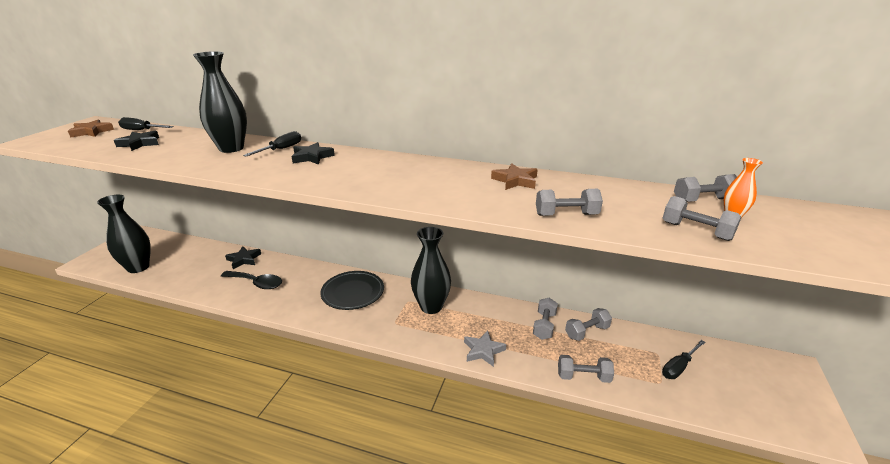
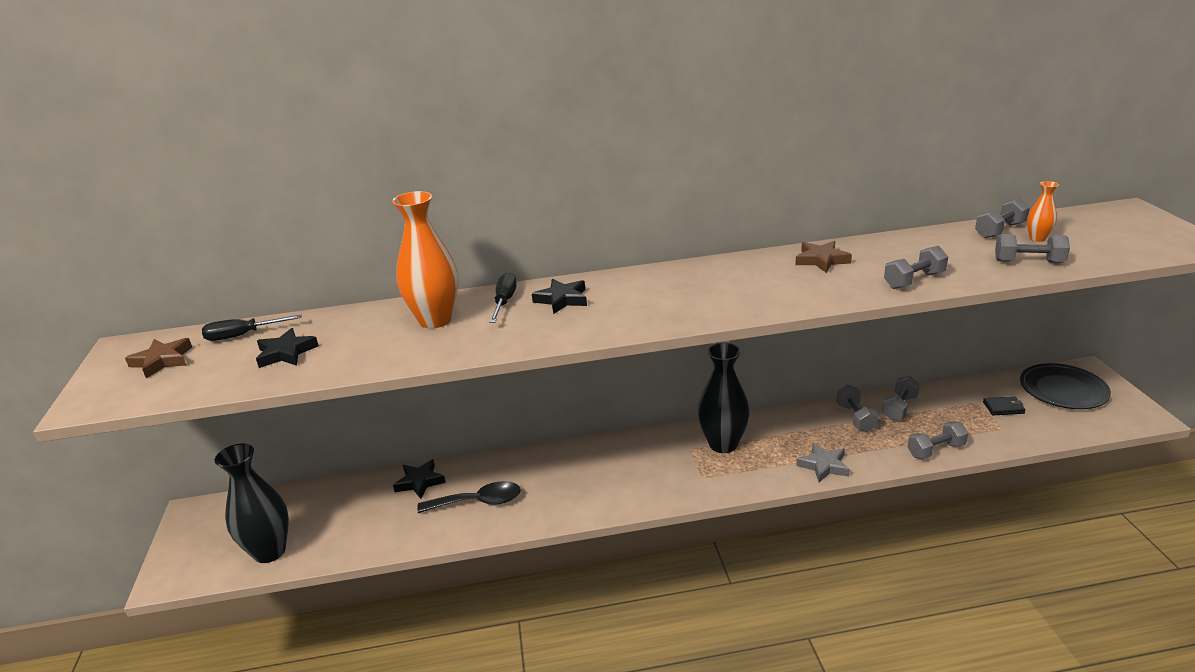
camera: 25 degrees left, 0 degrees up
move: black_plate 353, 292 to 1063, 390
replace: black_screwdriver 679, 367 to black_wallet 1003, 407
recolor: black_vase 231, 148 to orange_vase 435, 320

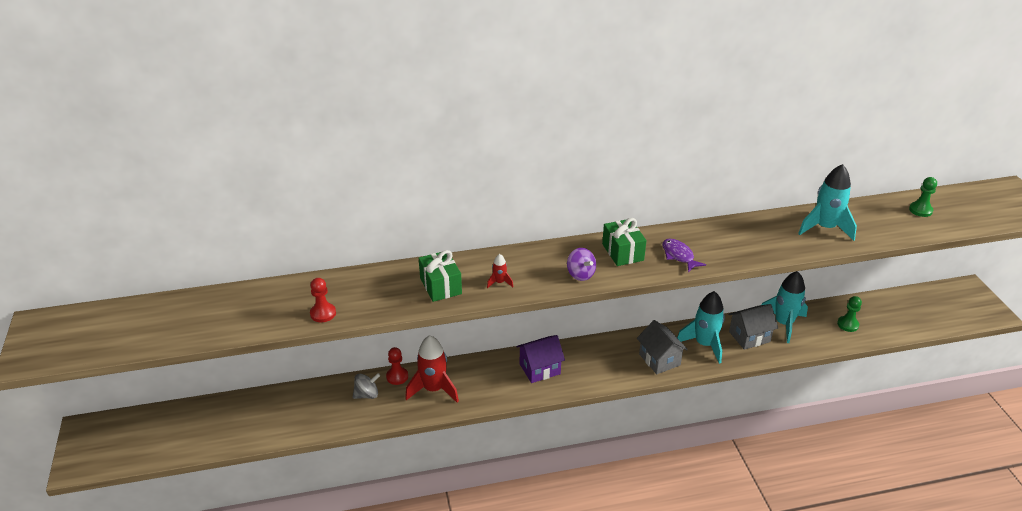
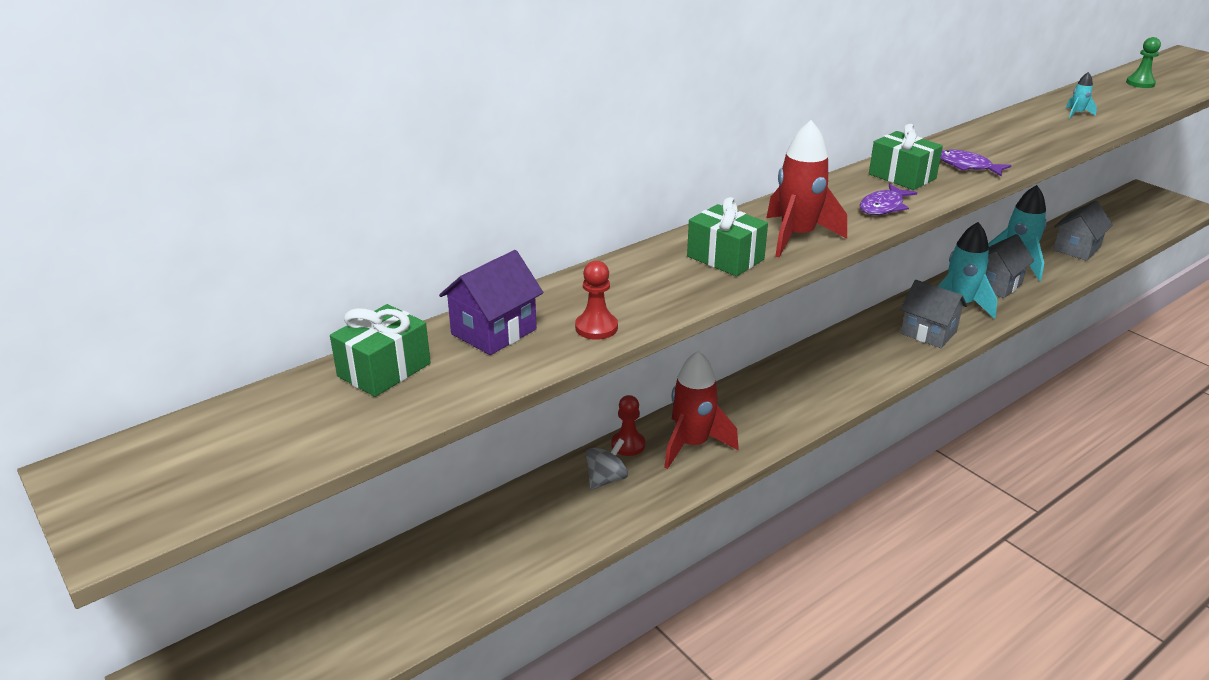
camera: 25 degrees left, 5 degrees down
insert: green_gift 384, 370
move: purple_house 539, 369 to 494, 332
replace: purple_spinning_top 580, 274 to purple_fish 883, 207; green_pawn 847, 324 to grey_house 1076, 249
resize: turquoise_rocket 825, 228 = 1077, 114 x0.45; red_rocket 499, 282 = 797, 237 x2.21

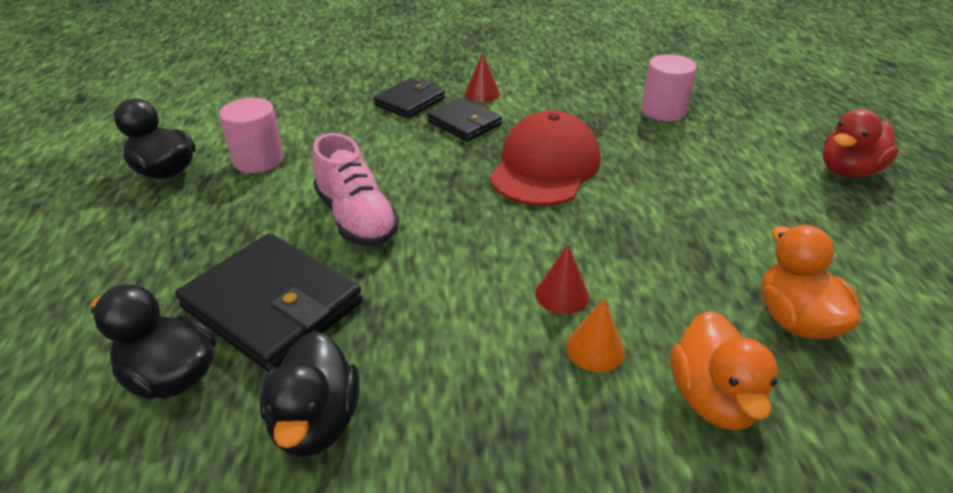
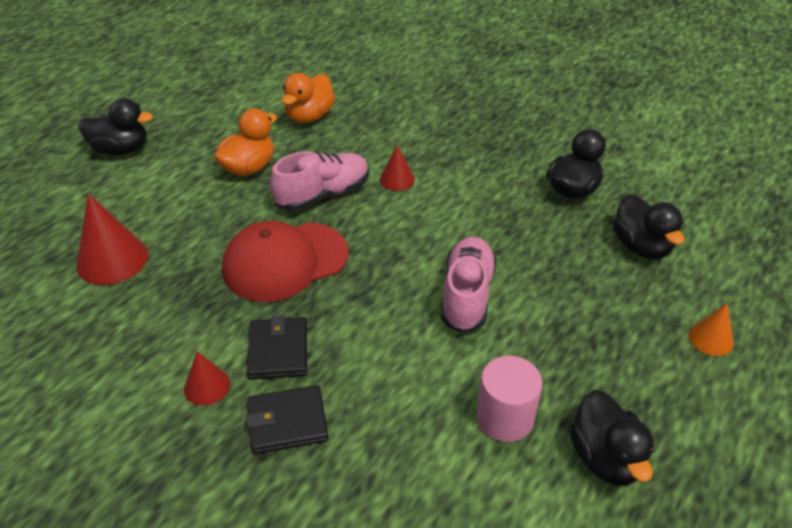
camera: 140 degrees left, 5 degrees up
delete: black_wallet 273, 305
insert: pink_shoe 323, 195
move: orange_cone 595, 349 to 710, 338; orange_duck 713, 399 to 249, 168
replace: pink_cylinder 663, 111 to red_cone 112, 259
recolor: red_duck 848, 171 to black_duck 121, 149

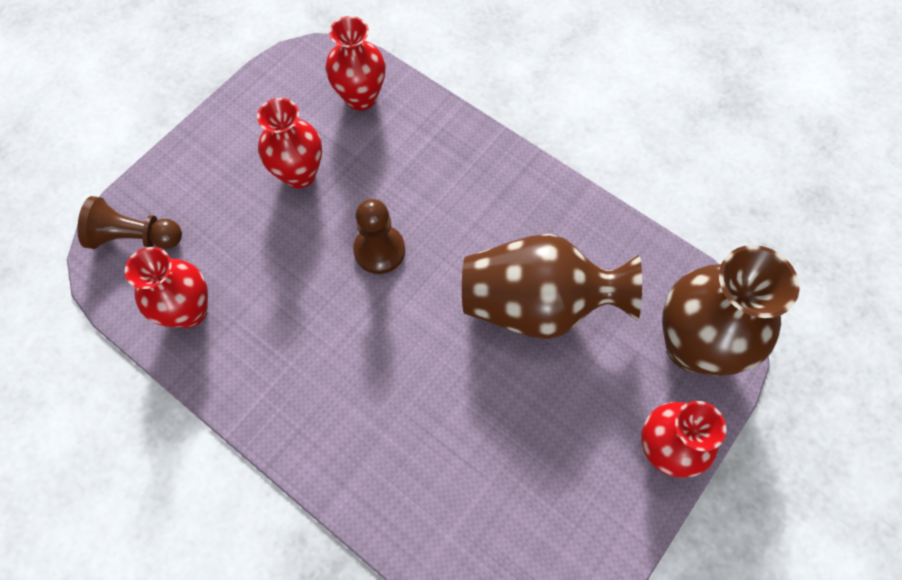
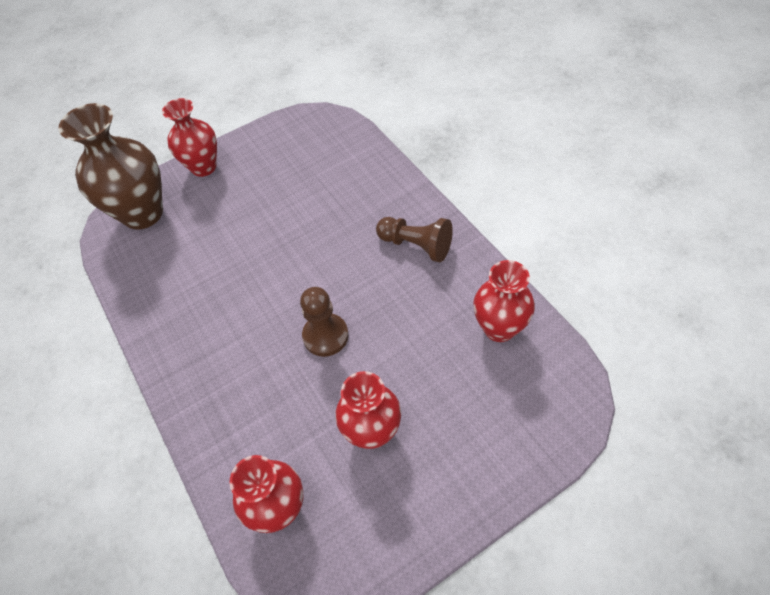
camera: 155 degrees left, 10 degrees down
delete: brown_vase 537, 305
move: brown_pawn 135, 237 to 416, 245

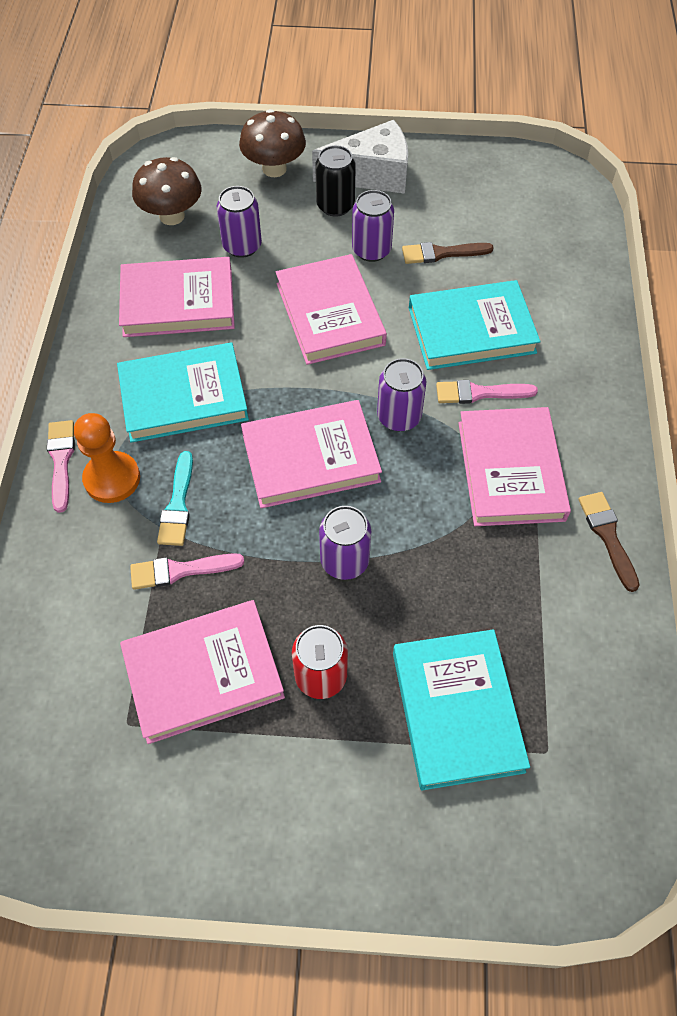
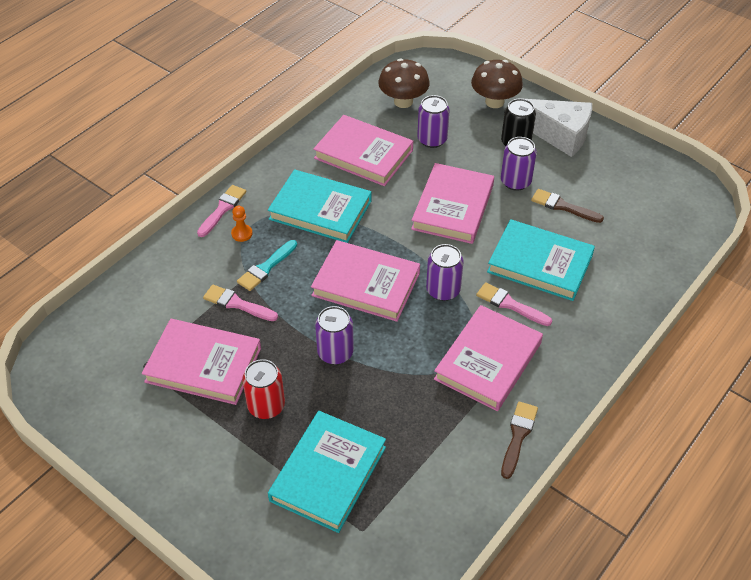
camera: 35 degrees right, 10 degrees down
resize: orange_pawn 112, 478 = 242, 234 x0.53

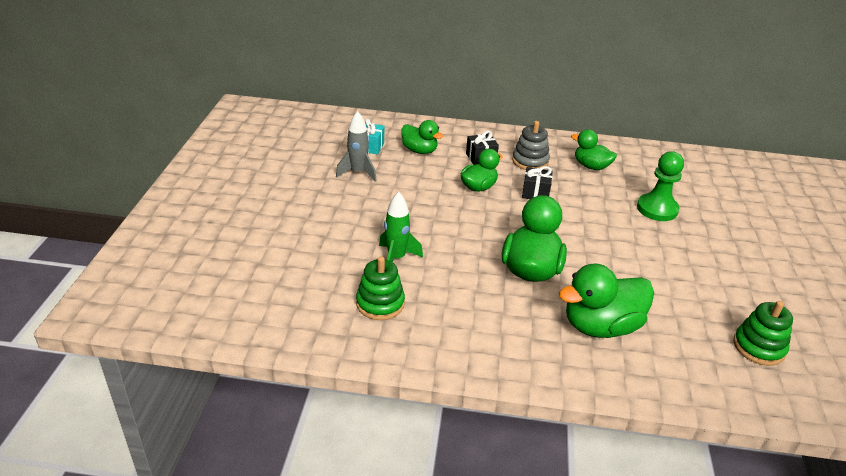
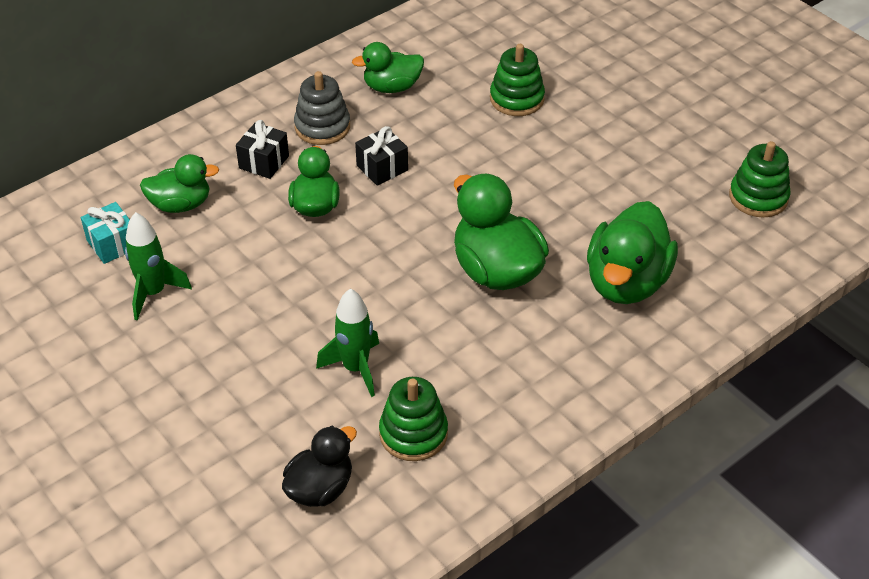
camera: 45 degrees left, 10 degrees up
insert: black_duck 320, 488
replace: green_pawn 657, 209 to green_stacking_toy 516, 99
recolor: grey_rocket 358, 173 to green_rocket 153, 293

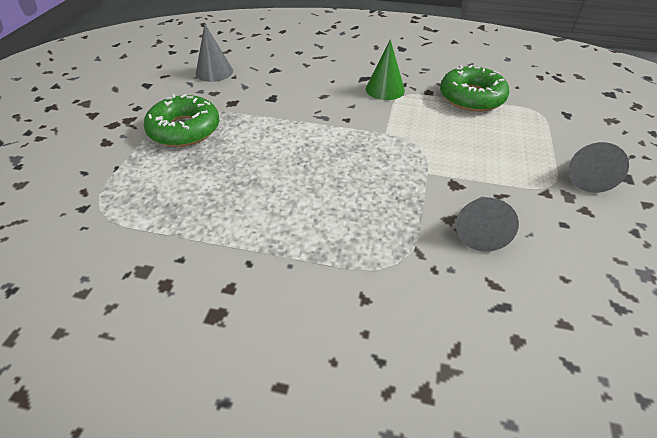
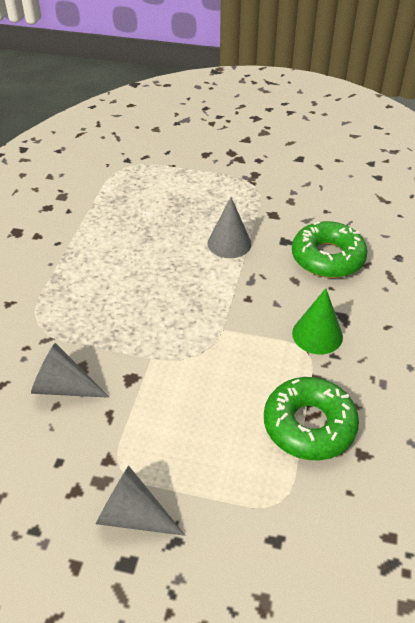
camera: 90 degrees right, 0 degrees up
move: grey_cone 214, 72 to 229, 243; green_donut 184, 129 to 327, 258

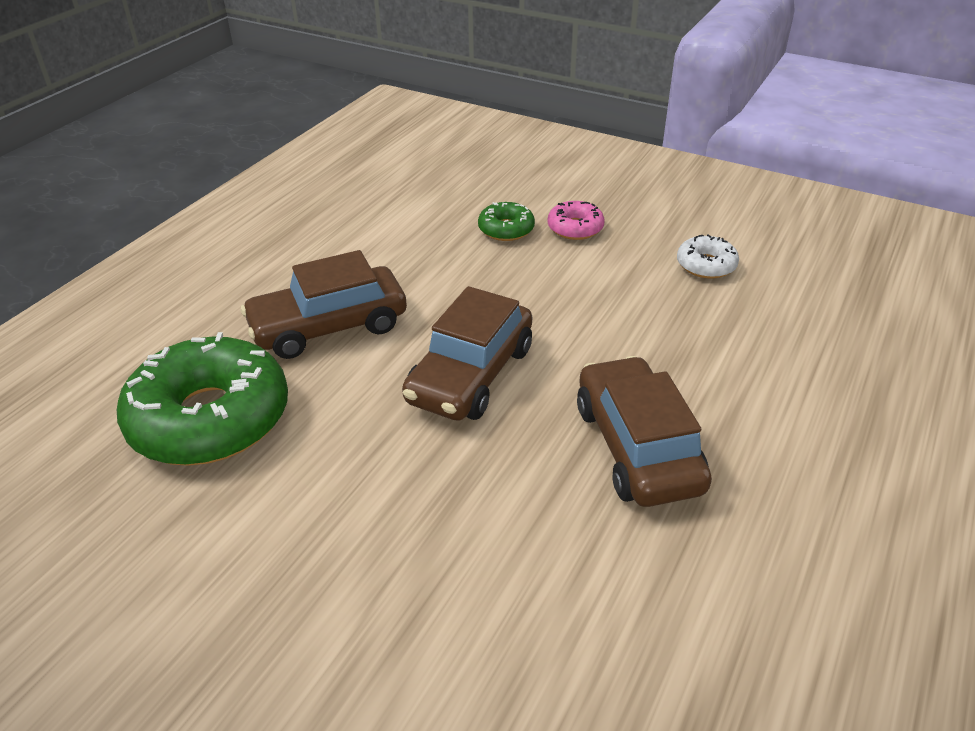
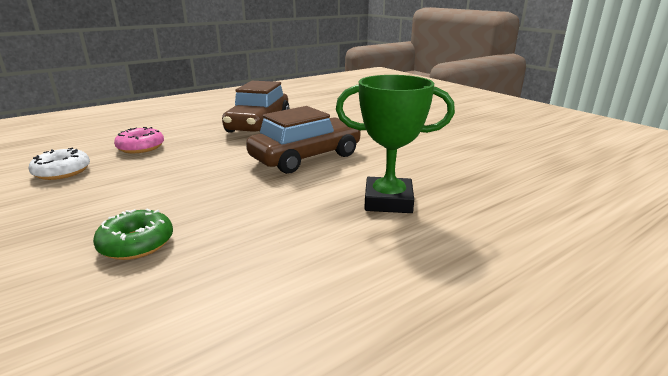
camera: 155 degrees left, 15 degrees down
delete: green_donut 210, 418
move: pink_donut 575, 228 to 141, 147
replace: brown_car 329, 326 to green_trophy 388, 201

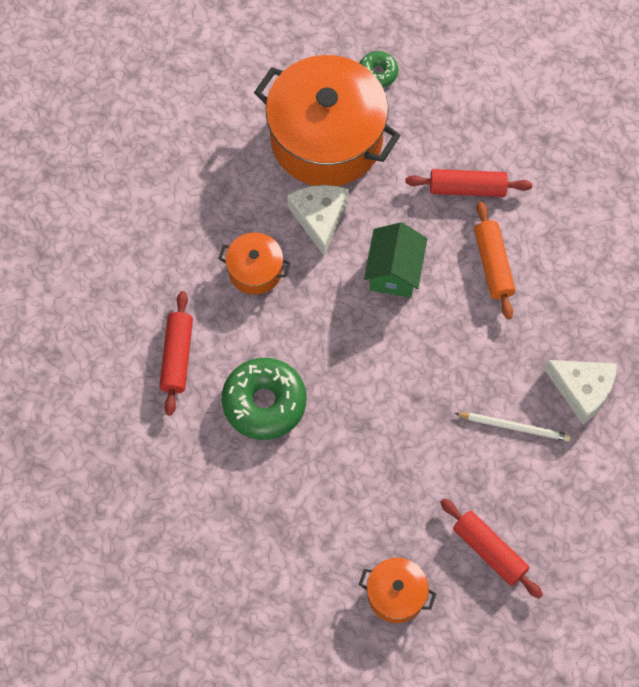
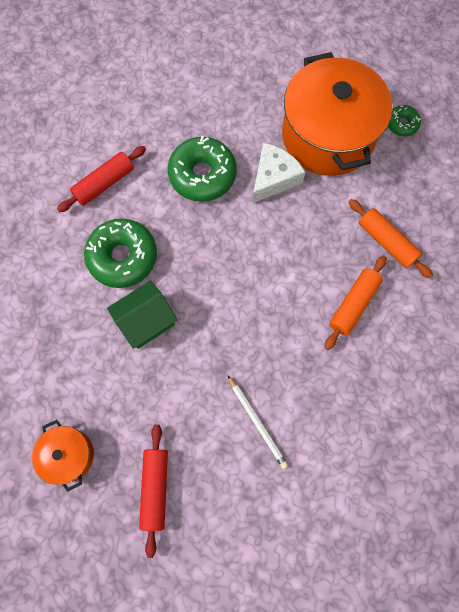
camera: 45 degrees right, 5 degrees up
delete: white_cheese 582, 390
move: green_house 394, 272 to 146, 321
replace: orange_pot 255, 270 to green_donut 202, 175
recolor: red_rolling_pin 467, 188 to orange_rolling_pin 387, 242

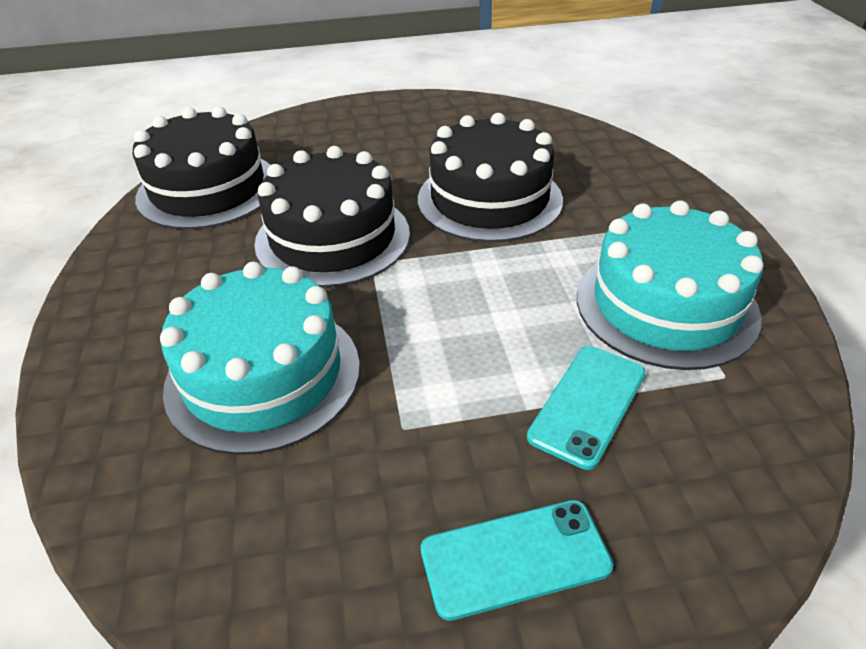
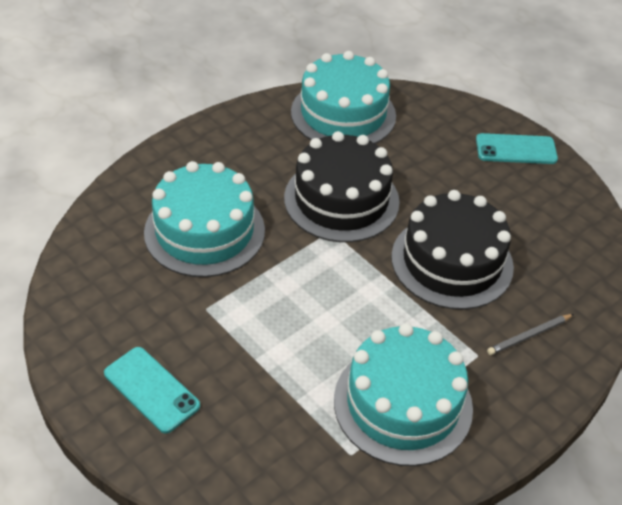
camera: 55 degrees right, 5 degrees up
insert: grey_pencil 529, 336
move: turquoise_phone 587, 404 to 516, 149
recolor: black_cake 208, 189 to turquoise_cake 343, 114

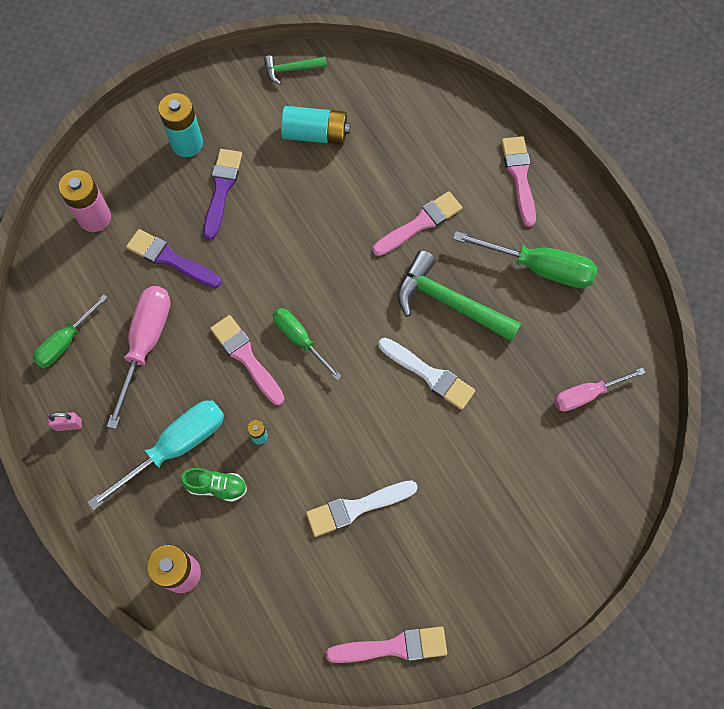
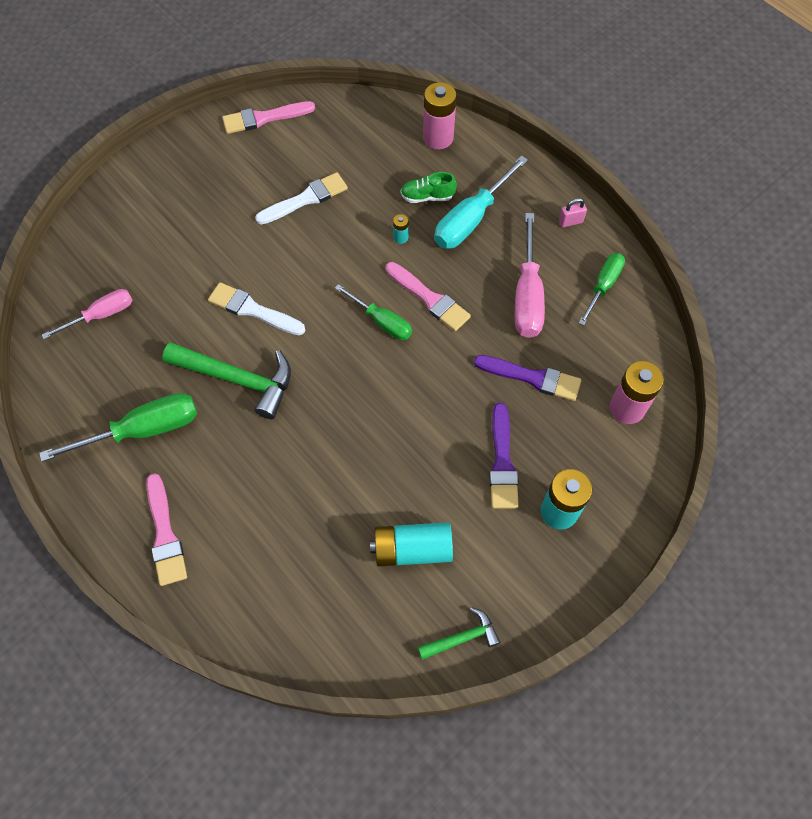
camera: 170 degrees right, 5 degrees down
delete: pink_brush 420, 223
rotate: green_screwdriver 539, 268 = 143, 430 150 degrees clockwise

